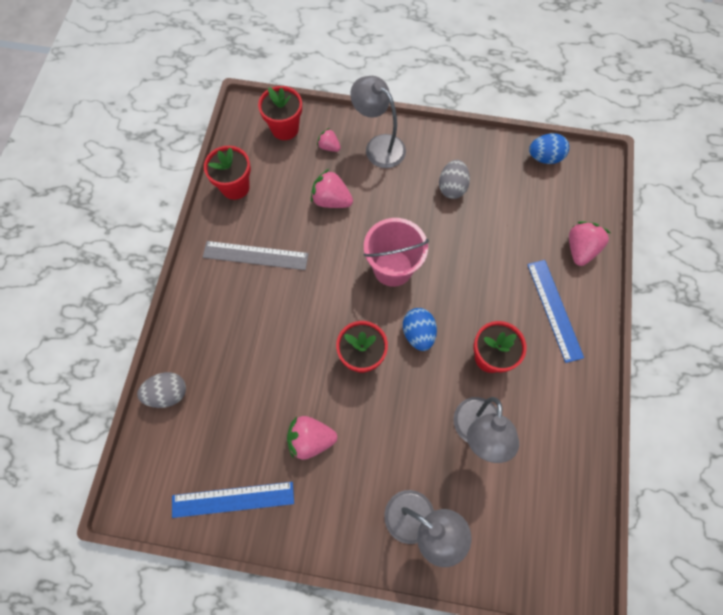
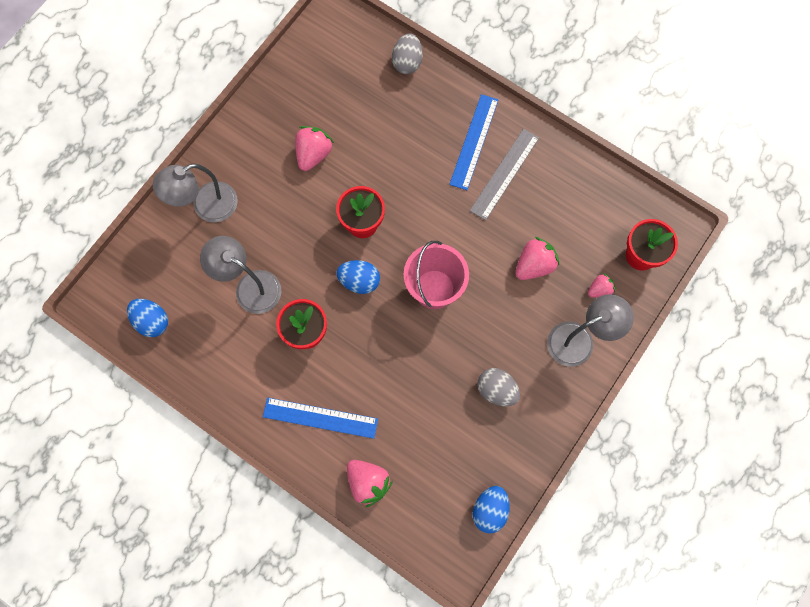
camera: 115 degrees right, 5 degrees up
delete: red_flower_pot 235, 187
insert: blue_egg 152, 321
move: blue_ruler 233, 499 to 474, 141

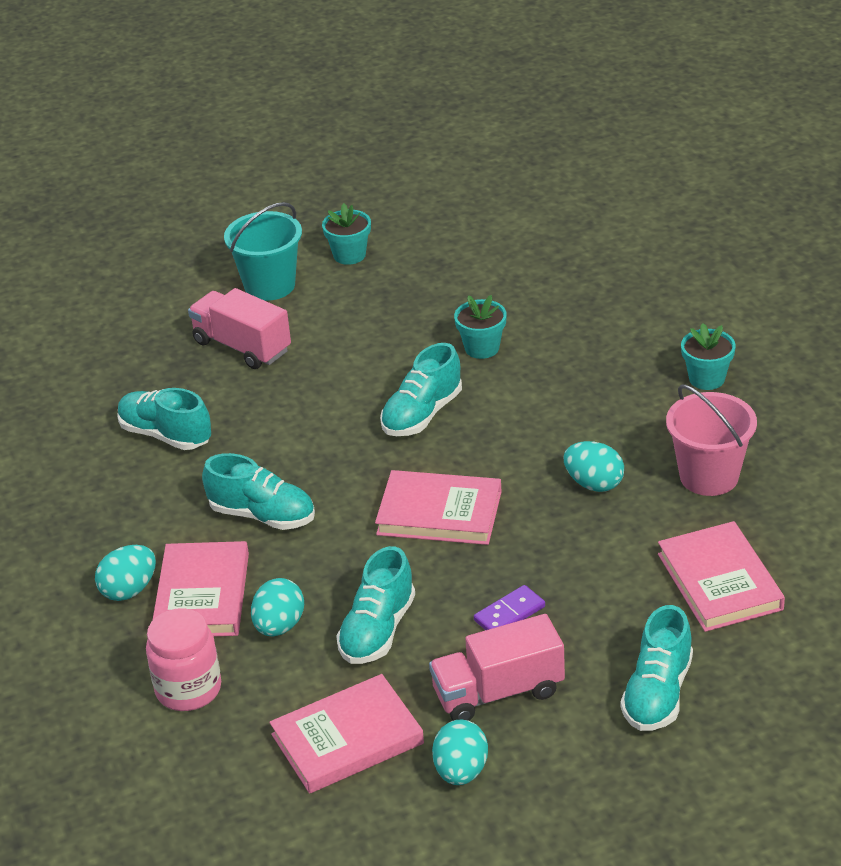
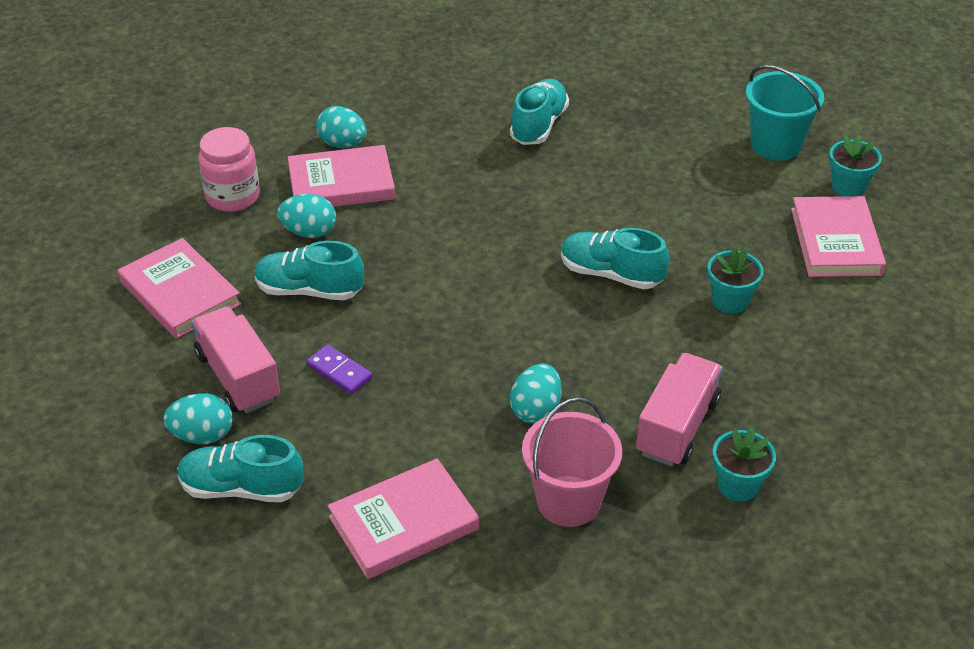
camera: 75 degrees right, 5 degrees up
delete: turquoise_shoe 262, 515
move: pink_truck 242, 346 to 677, 427; pink_book 439, 513 to 836, 241; turquoise_egg 461, 771 to 202, 435

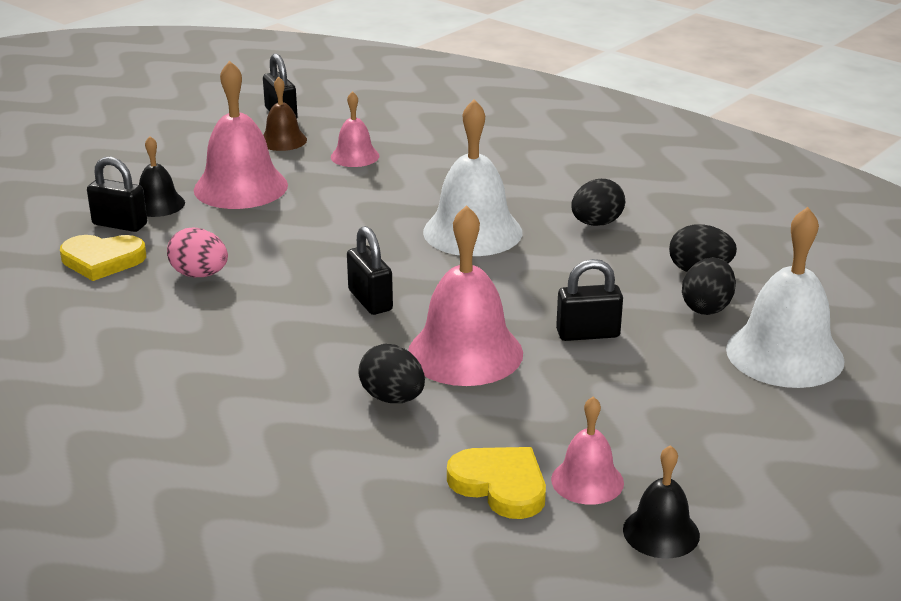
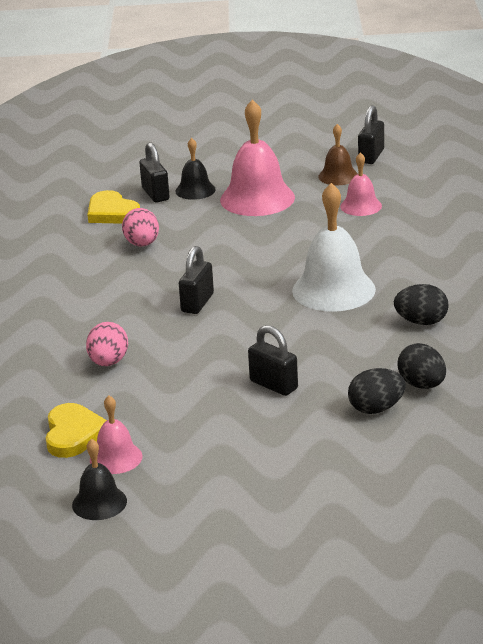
camera: 50 degrees right, 0 degrees up
delete: pink_bell 465, 352; white_bell 784, 354
recolor: black_egg 392, 398 to pink_egg 108, 362

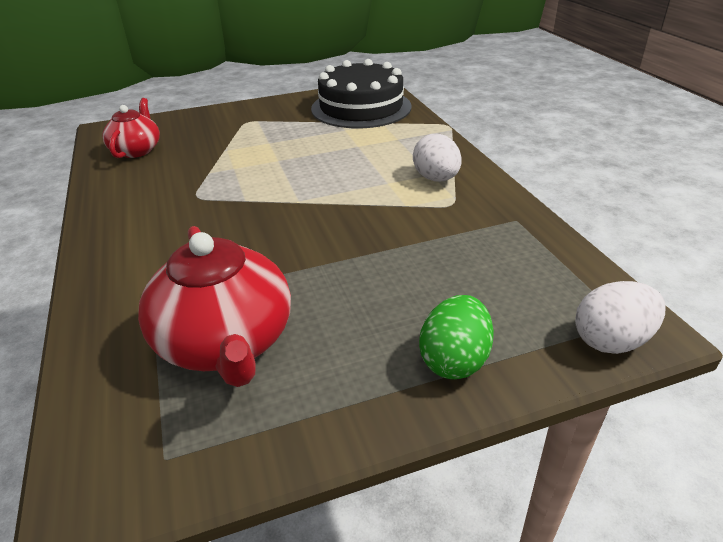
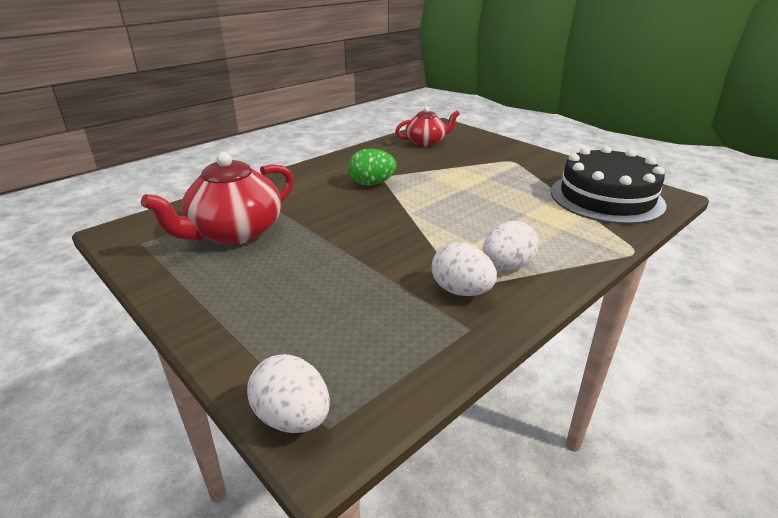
camera: 65 degrees right, 5 degrees down
insert: white_egg 461, 291
move: green_egg 454, 360 to 371, 183

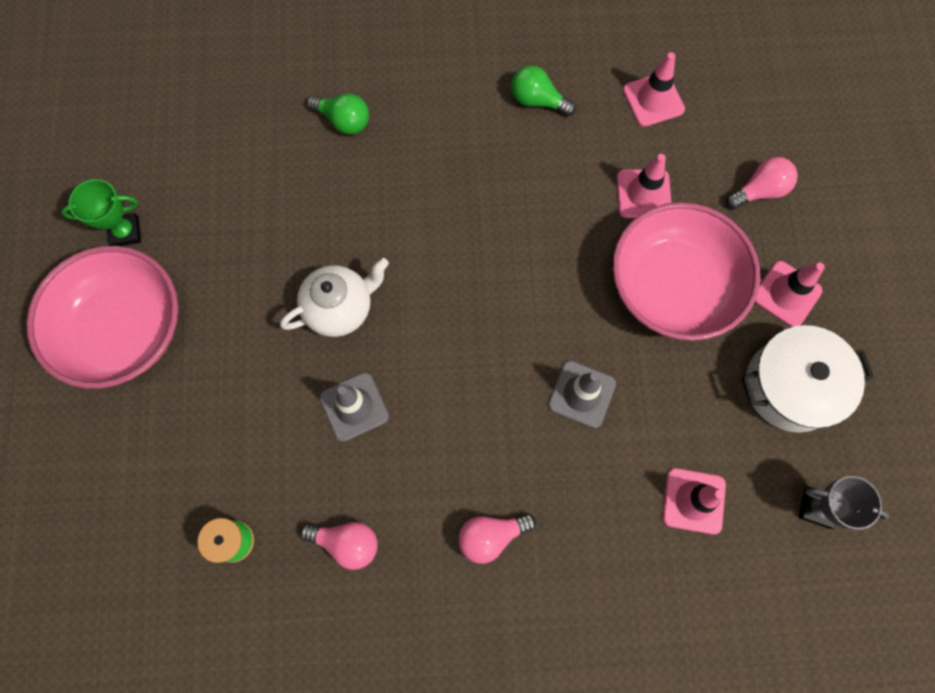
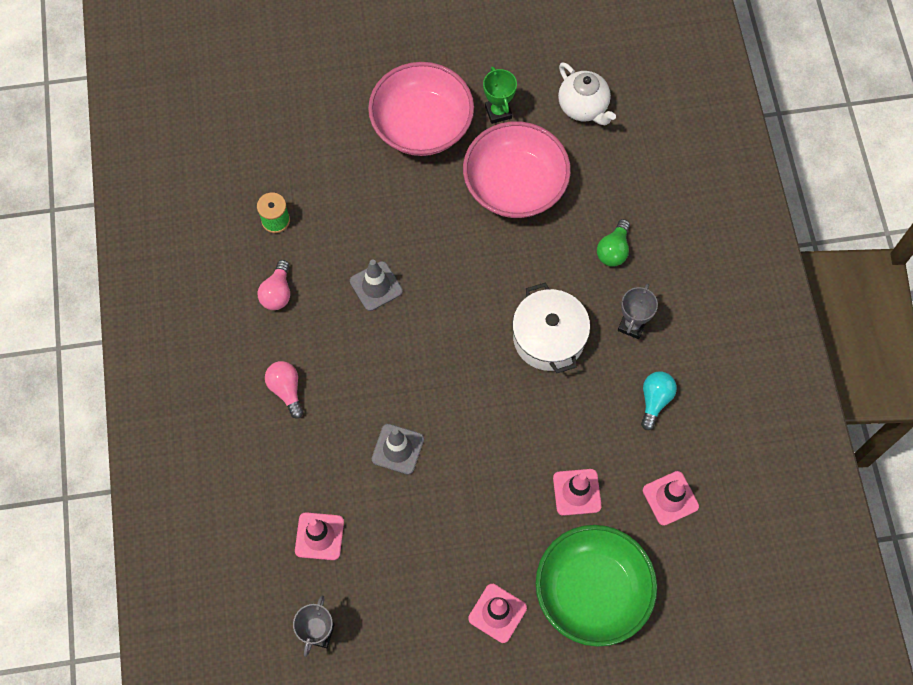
camera: 85 degrees right, 5 degrees down
insert: grey_trophy 632, 325
move: pink_bowl 673, 287 to 515, 185; white_teapot 340, 308 to 583, 107; white_pot 790, 386 to 548, 338
replace: pink_light_bulb 759, 191 to green_bowl 592, 591
recolor: green_light_bulb 537, 101 to turquoise_light_bulb 655, 400

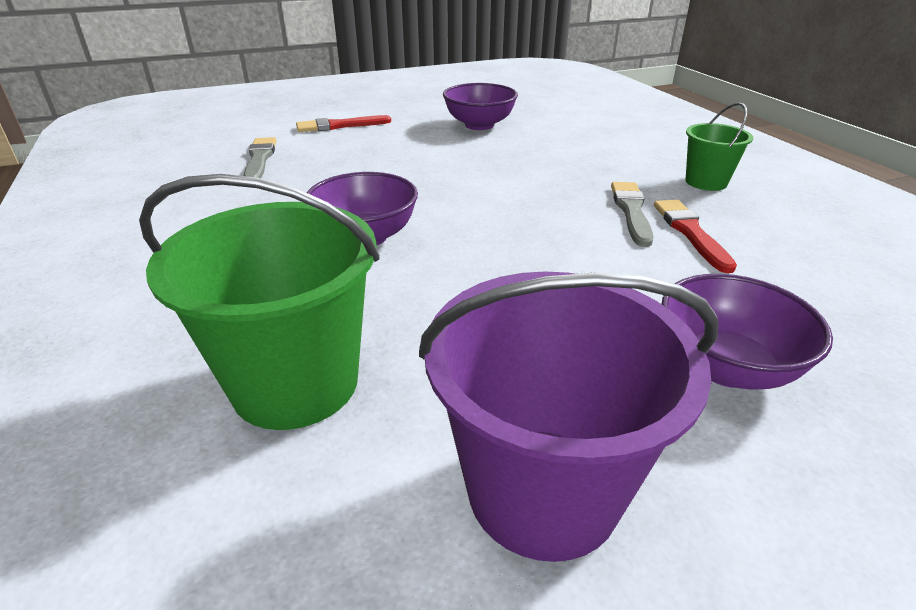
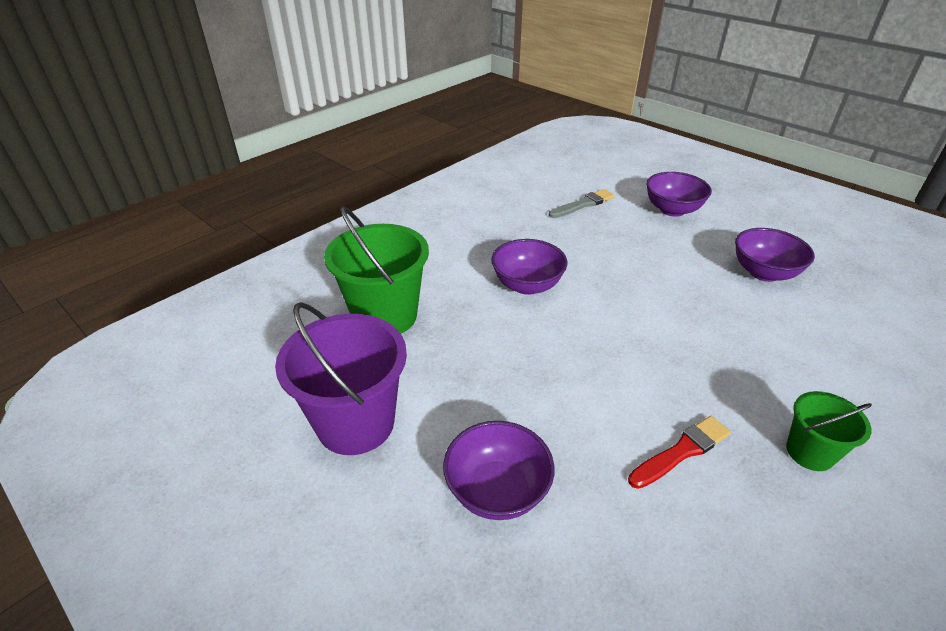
camera: 65 degrees right, 5 degrees up
delete: grey_brush 631, 211
replace: red_brush 340, 126 to purple_bowl 672, 210

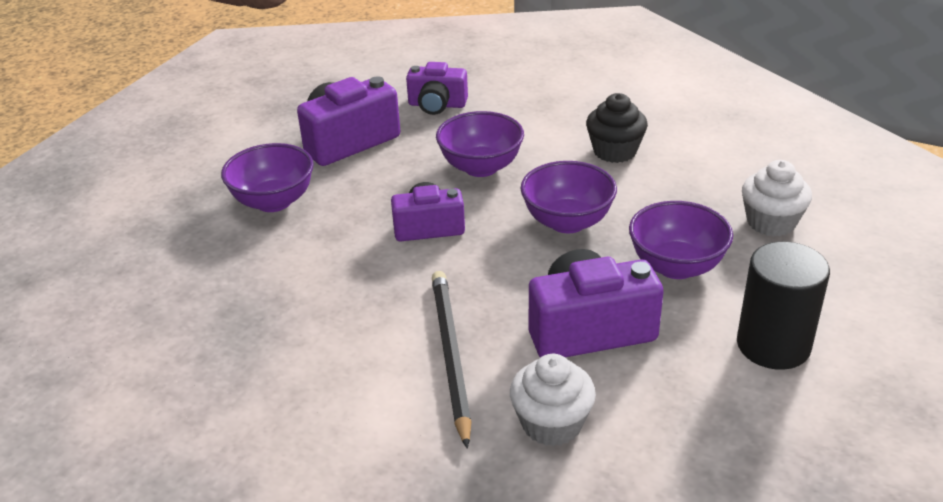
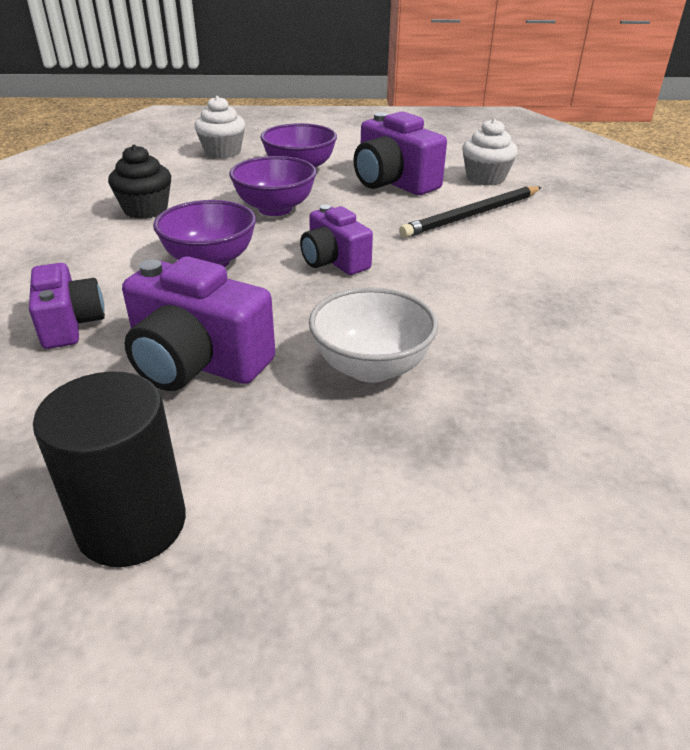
camera: 120 degrees left, 0 degrees up
move: black_cylinder 773, 345 to 132, 524
recolor: purple_bowl 273, 201 to white_bowl 371, 367

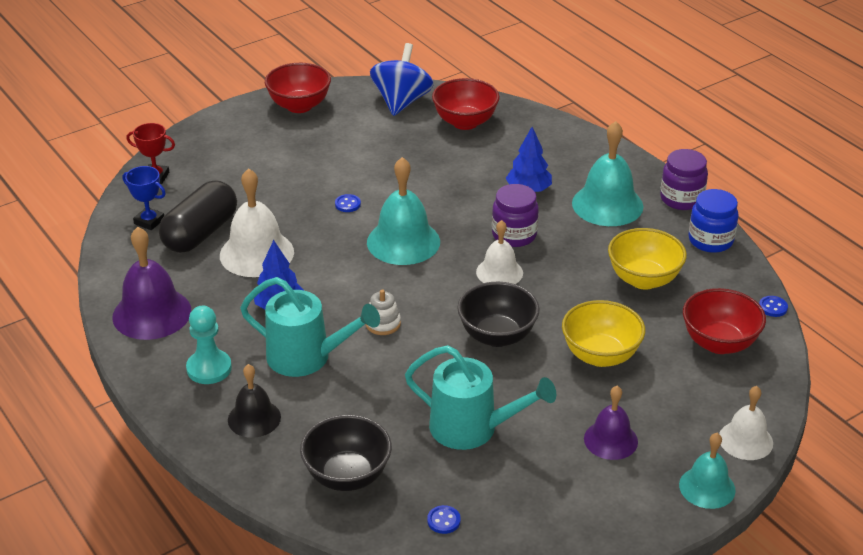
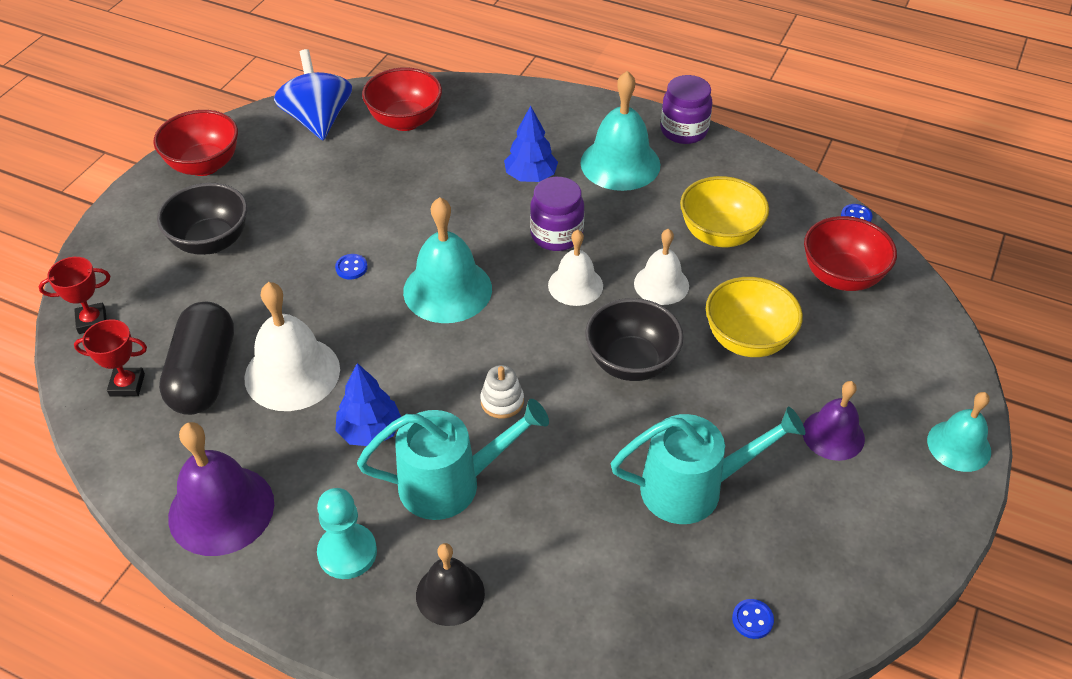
camera: 30 degrees left, 10 degrees up
delete: blue_jar 710, 240
move: white_bell 745, 440 to 661, 284; black_bowl 347, 476 to 211, 242
recolor: blue_trophy 149, 221 to red_trophy 127, 385

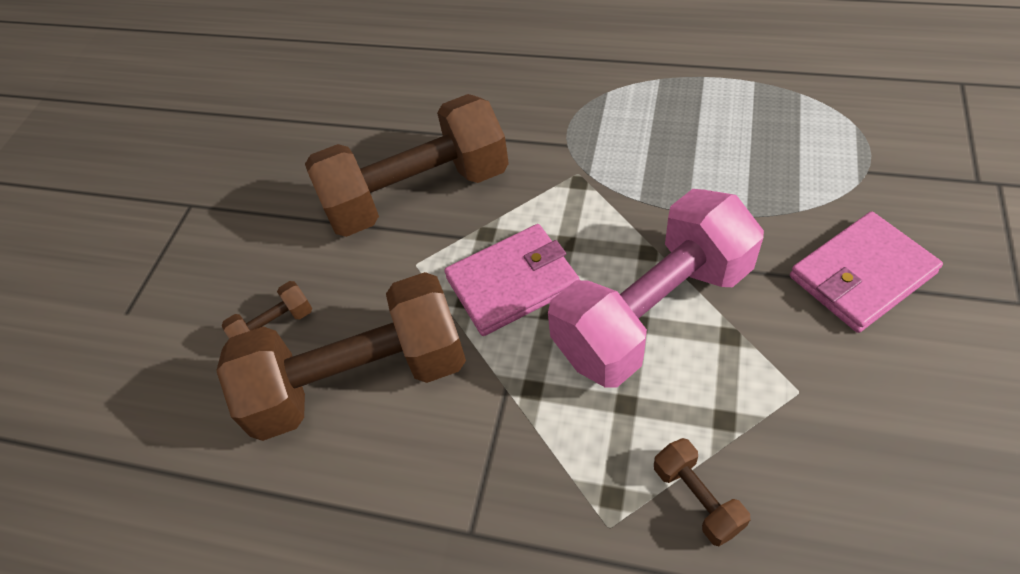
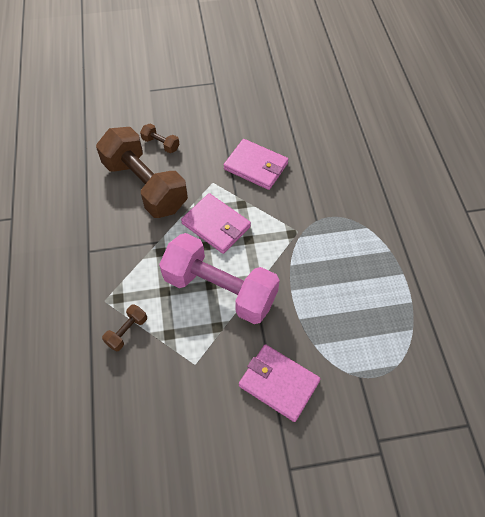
camera: 60 degrees right, 5 degrees up
replace: brown_dumbbell 417, 193 to pink_wallet 256, 166

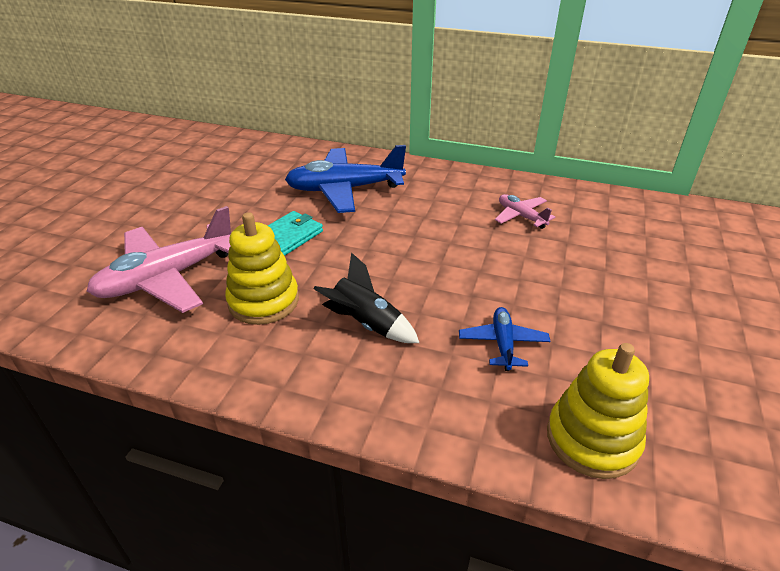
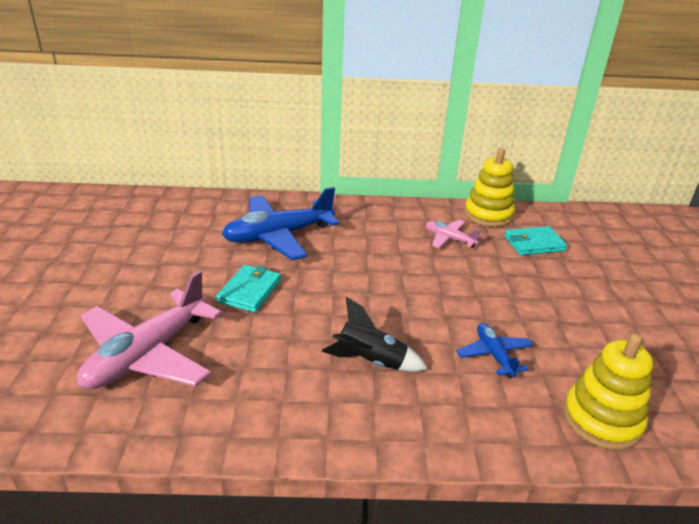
camera: 20 degrees left, 5 degrees down
insert: turquoise_wallet 534, 243
move: yellow_stacking_toy 263, 301 to 488, 215

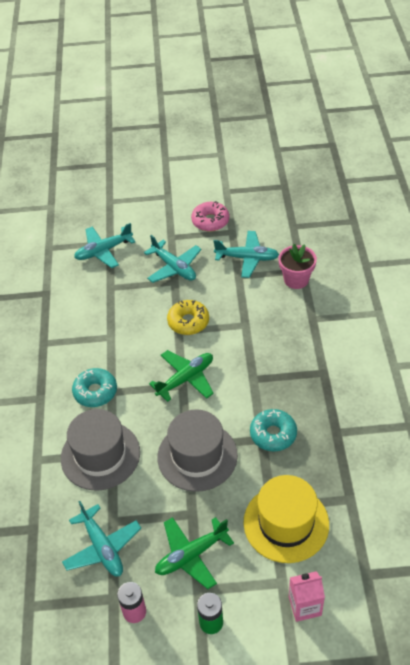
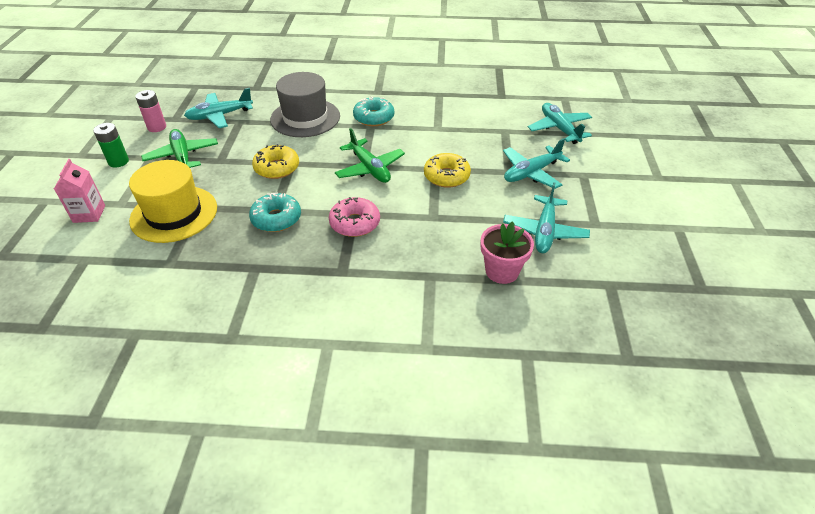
camera: 95 degrees right, 5 degrees down
move: pink_donut 210, 221 to 355, 223
replace: grey_hat 197, 456 to yellow_donut 277, 168

